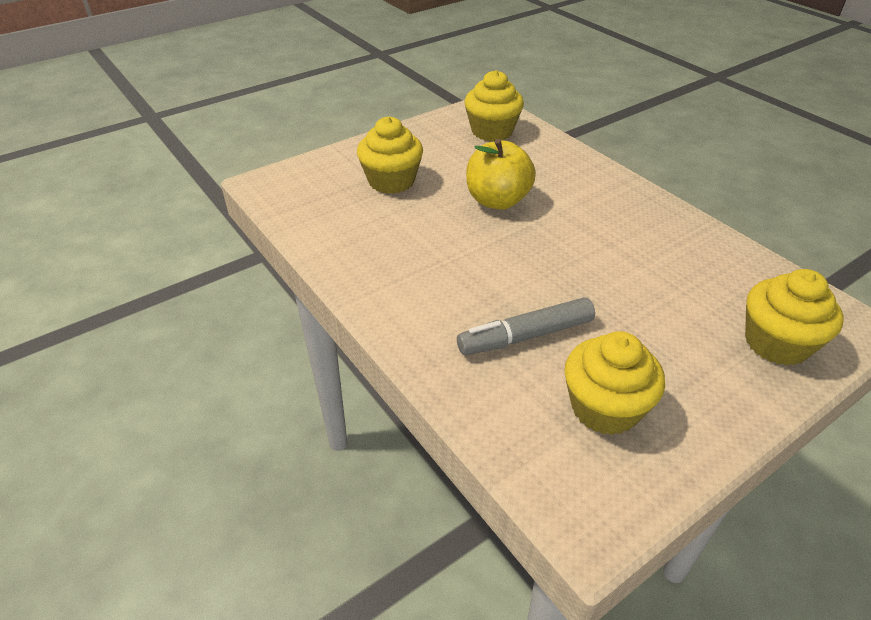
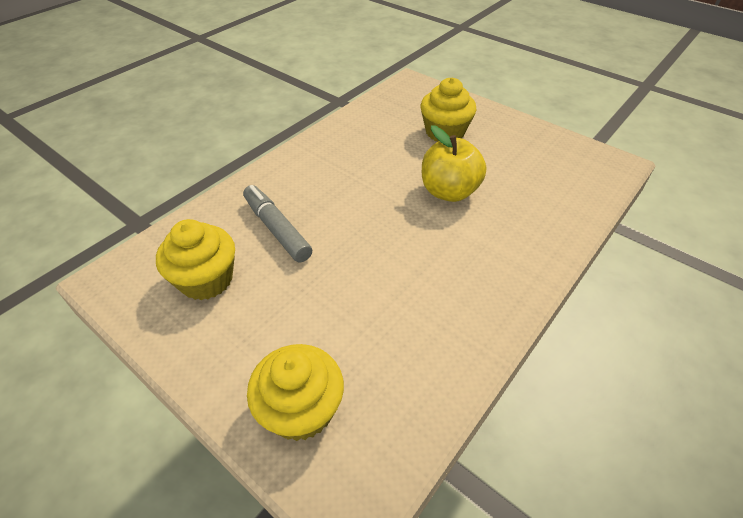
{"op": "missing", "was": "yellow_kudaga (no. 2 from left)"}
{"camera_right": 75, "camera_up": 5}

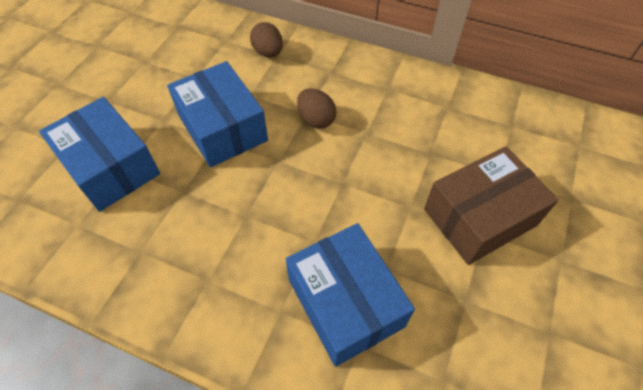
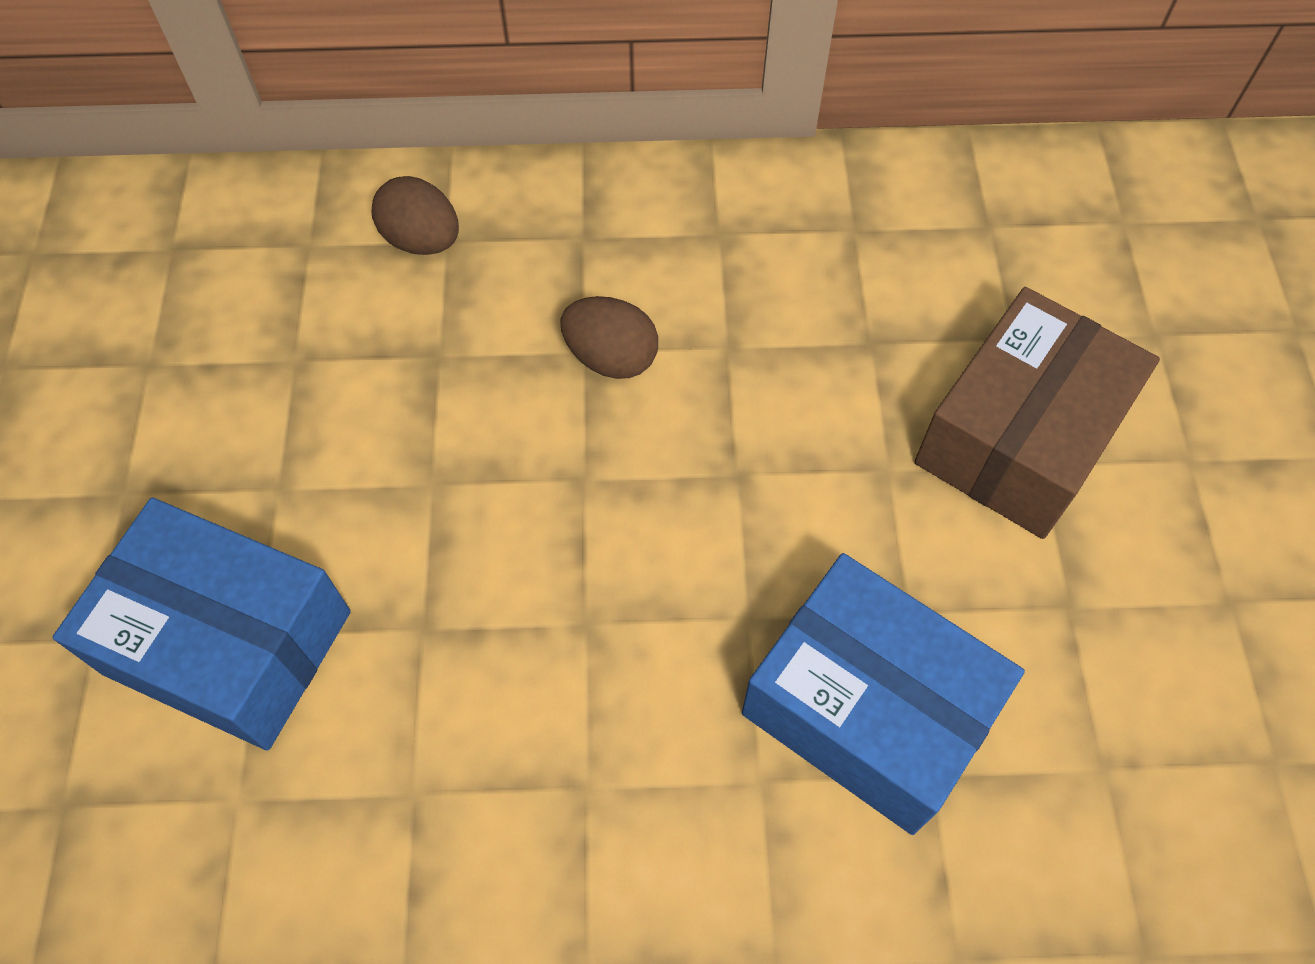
{"op": "missing", "was": "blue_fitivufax (no. 2 from left)"}
{"camera_right": -25, "camera_up": 5}

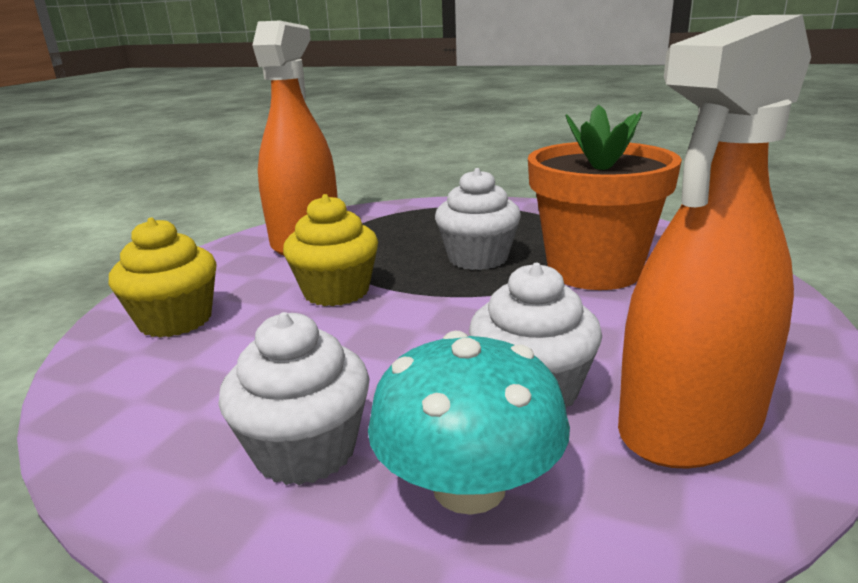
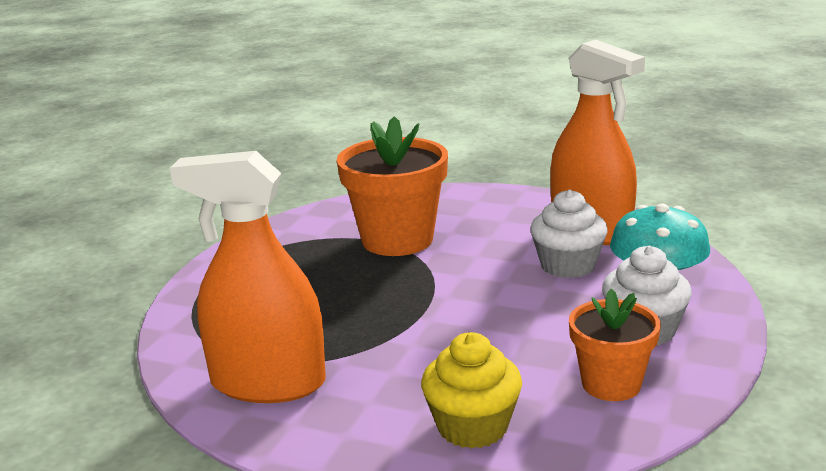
{"op": "missing", "was": "yellow_kudaga (no. 2 from left)"}
{"op": "missing", "was": "white_kudaga (no. 2 from left)"}
{"op": "appeared", "now": "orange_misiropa (no. 2 from left)"}
{"camera_right": -90, "camera_up": 0}

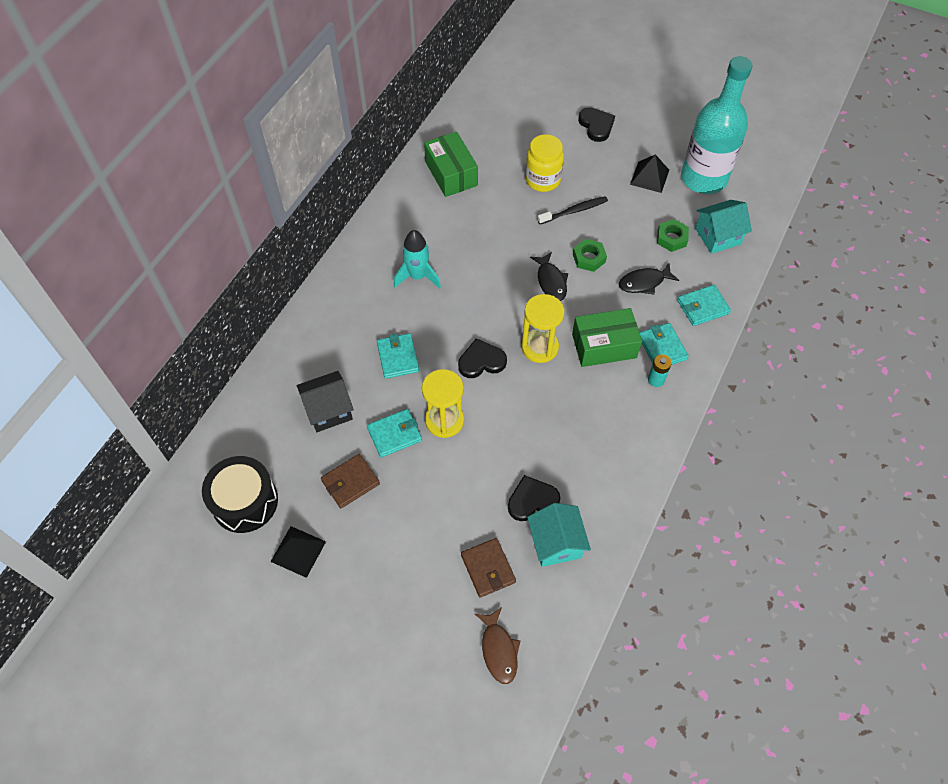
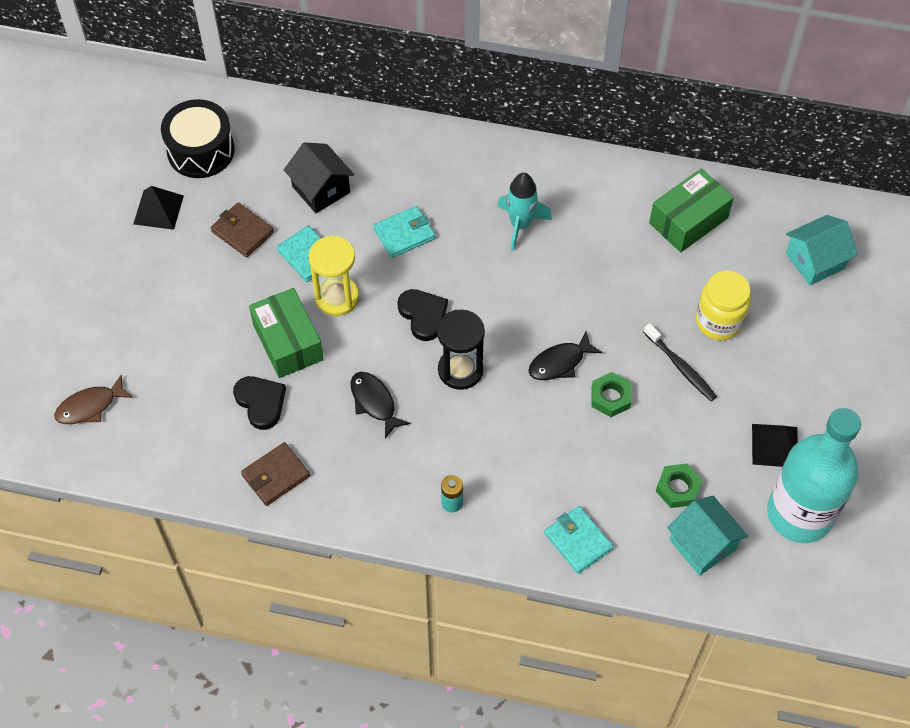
{"op": "missing", "was": "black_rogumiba (no. 3 from left)"}
{"op": "missing", "was": "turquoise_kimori (no. 3 from left)"}
{"op": "relocated", "was": "brown_kimori (no. 2 from left)"}
{"op": "relocated", "was": "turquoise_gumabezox (no. 1 from left in the first image)", "now": "turquoise_gumabezox (no. 2 from left)"}
{"op": "relocated", "was": "green_fitivufax (no. 2 from left in the first image)", "now": "green_fitivufax (no. 1 from left)"}
{"op": "relocated", "was": "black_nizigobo (no. 2 from left in the first image)", "now": "black_nizigobo (no. 1 from left)"}
{"op": "colour", "was": "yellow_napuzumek (no. 2 from left)", "now": "black_napuzumek"}
{"camera_right": 75, "camera_up": 0}

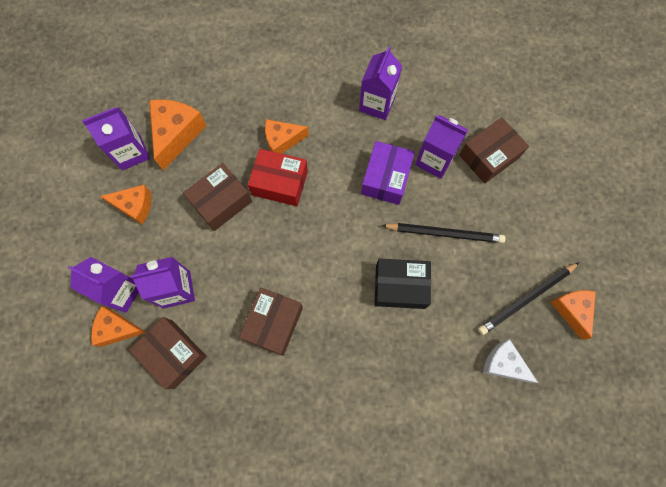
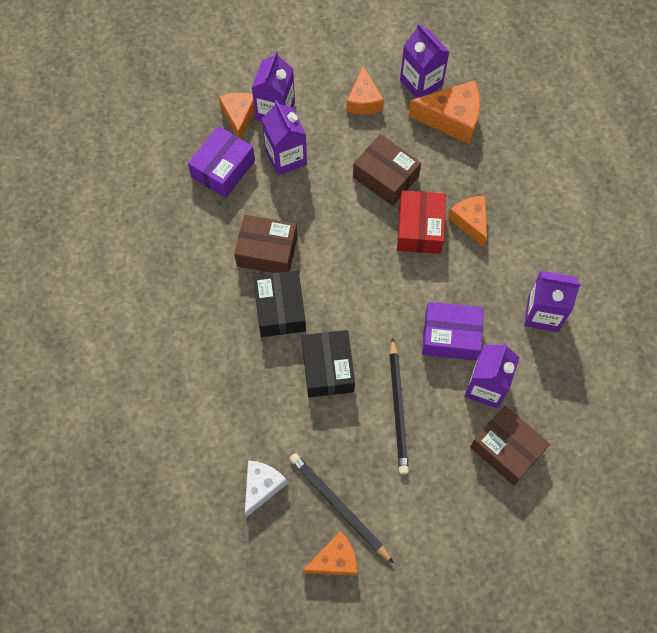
{"op": "appeared", "now": "black_fitivufax (no. 1 from left)"}
{"op": "colour", "was": "brown_fitivufax (no. 1 from left)", "now": "purple_fitivufax (no. 1 from left)"}
{"camera_right": 80, "camera_up": -5}

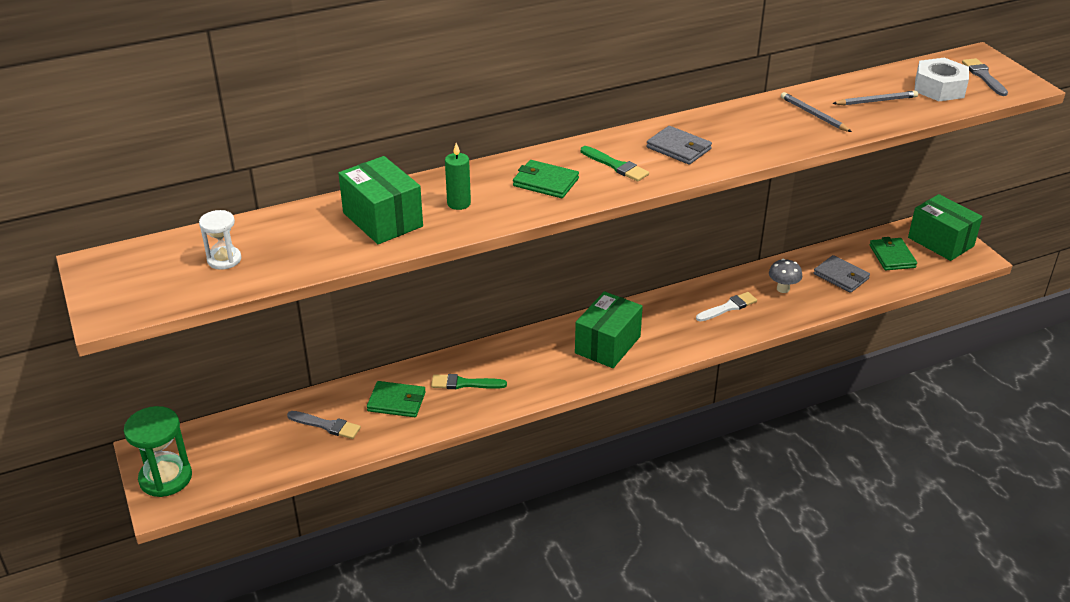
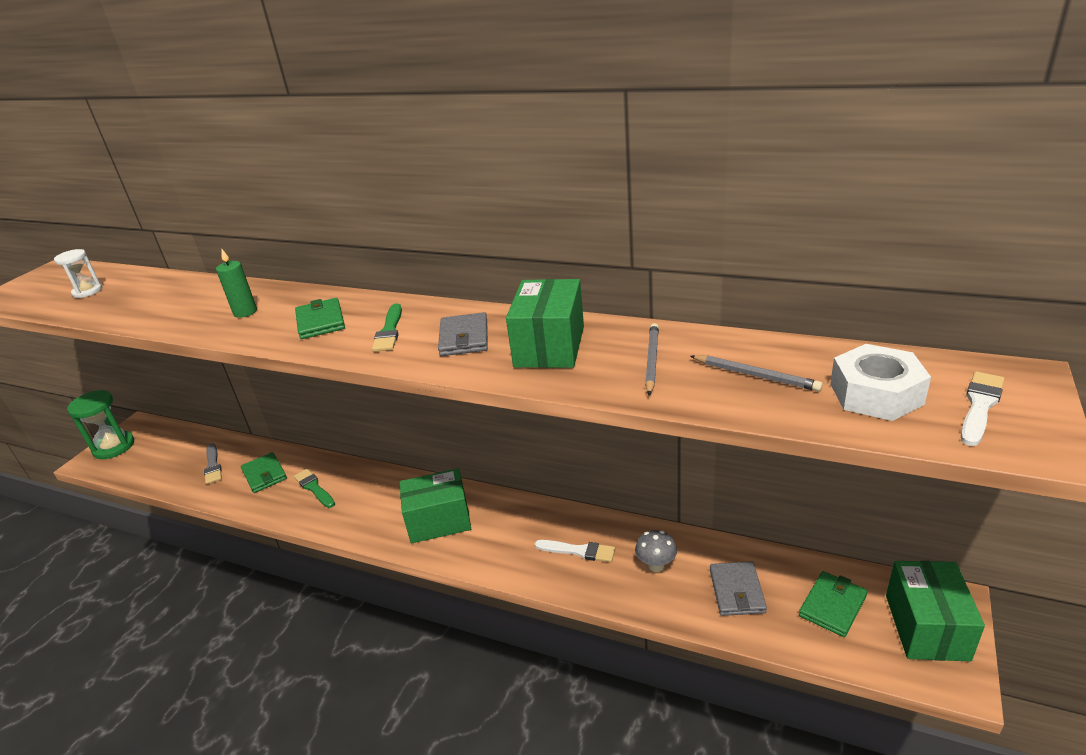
{"op": "relocated", "was": "green_fitivufax (no. 1 from left in the first image)", "now": "green_fitivufax (no. 2 from left)"}
{"op": "colour", "was": "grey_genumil (no. 2 from left)", "now": "white_genumil (no. 2 from left)"}
{"camera_right": 50, "camera_up": -5}

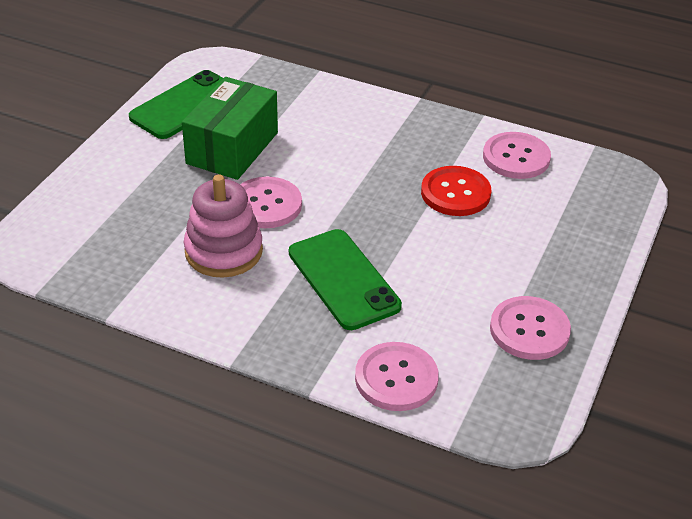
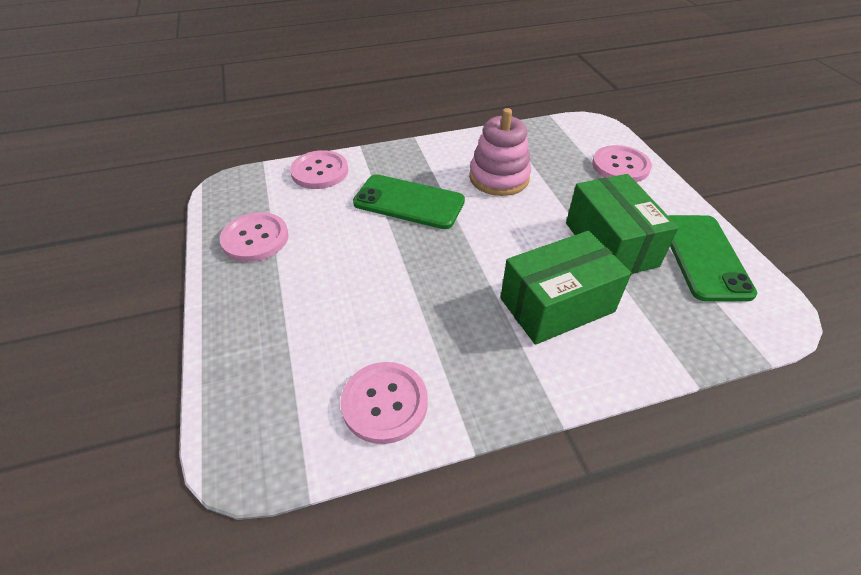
{"op": "missing", "was": "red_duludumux"}
{"op": "appeared", "now": "green_fitivufax (no. 1 from left)"}
{"op": "relocated", "was": "pink_duludumux (no. 1 from left in the first image)", "now": "pink_duludumux (no. 4 from left)"}
{"camera_right": 140, "camera_up": 5}

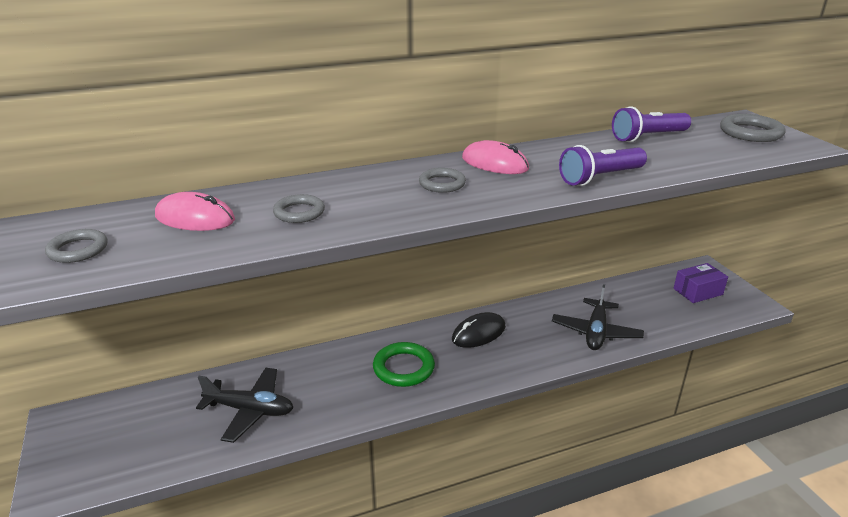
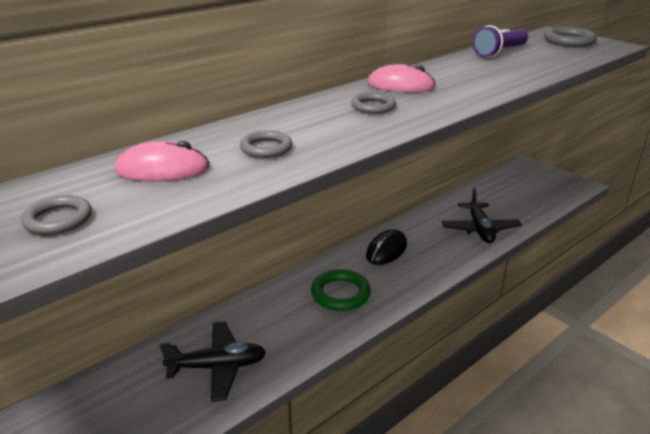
{"op": "missing", "was": "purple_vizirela (no. 1 from left)"}
{"op": "missing", "was": "purple_fitivufax"}
{"camera_right": -20, "camera_up": 0}

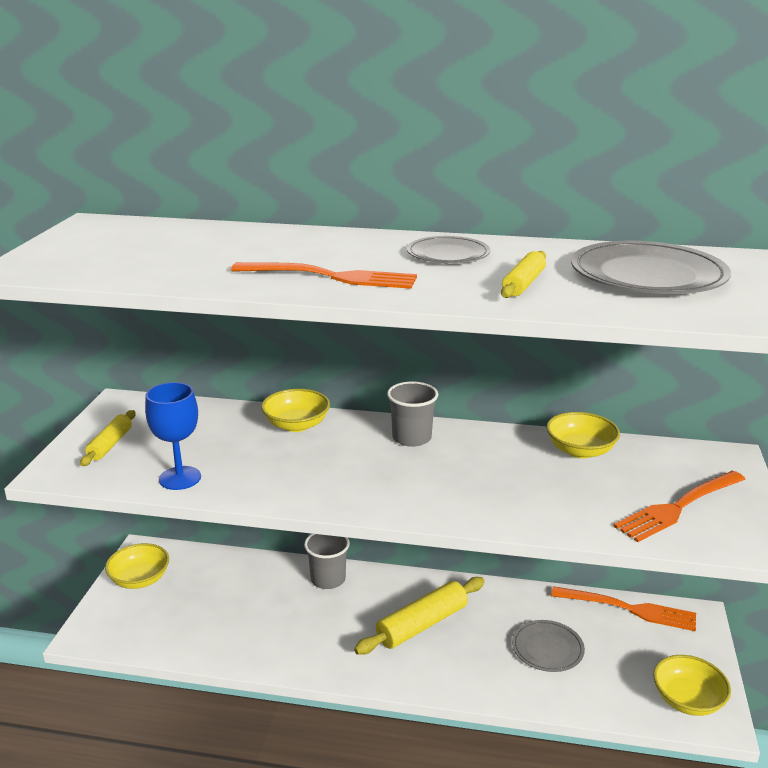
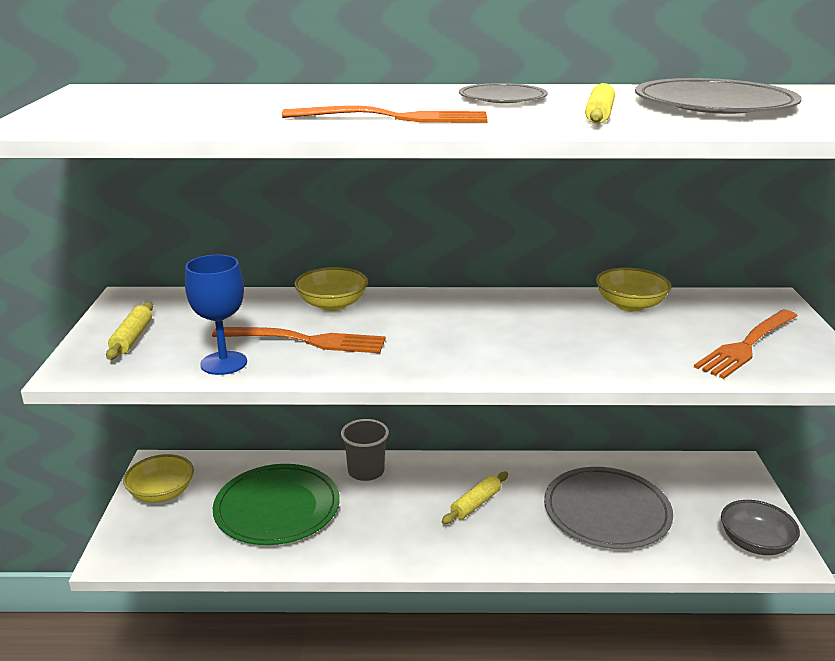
{"op": "missing", "was": "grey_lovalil (no. 2 from left)"}
{"op": "appeared", "now": "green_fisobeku"}
{"op": "relocated", "was": "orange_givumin (no. 2 from left in the first image)", "now": "orange_givumin (no. 1 from left)"}
{"op": "colour", "was": "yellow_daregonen (no. 4 from left)", "now": "grey_daregonen"}
{"op": "size", "was": "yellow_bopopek (no. 2 from left)", "ratio": 0.6}
{"op": "size", "was": "grey_fisobeku (no. 2 from left)", "ratio": 1.73}
{"camera_right": -10, "camera_up": 0}

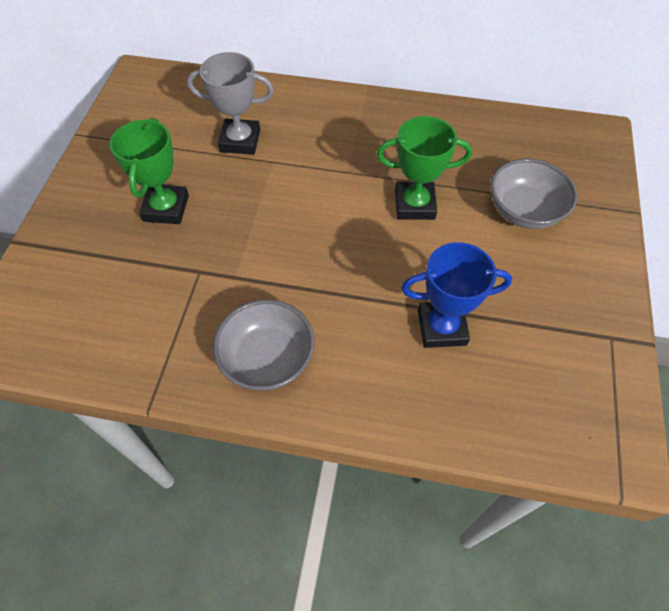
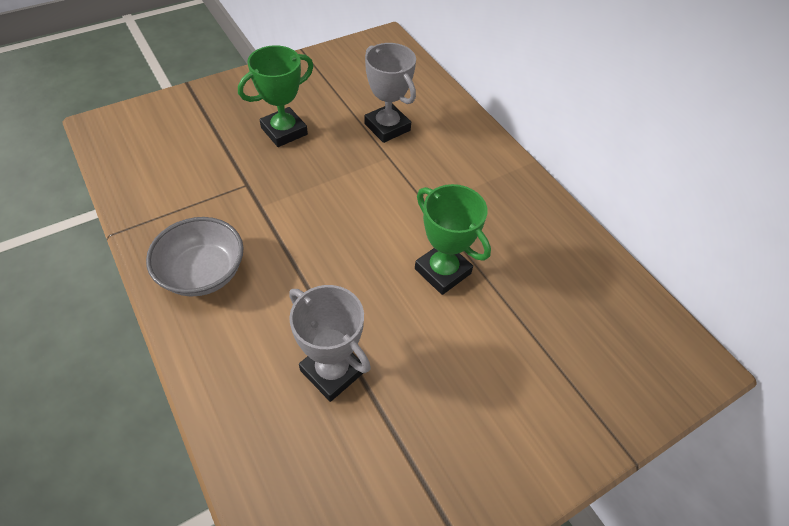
{"op": "missing", "was": "grey_daregonen (no. 2 from left)"}
{"op": "colour", "was": "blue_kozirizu", "now": "grey_kozirizu (no. 1 from left)"}
{"camera_right": 45, "camera_up": -5}

